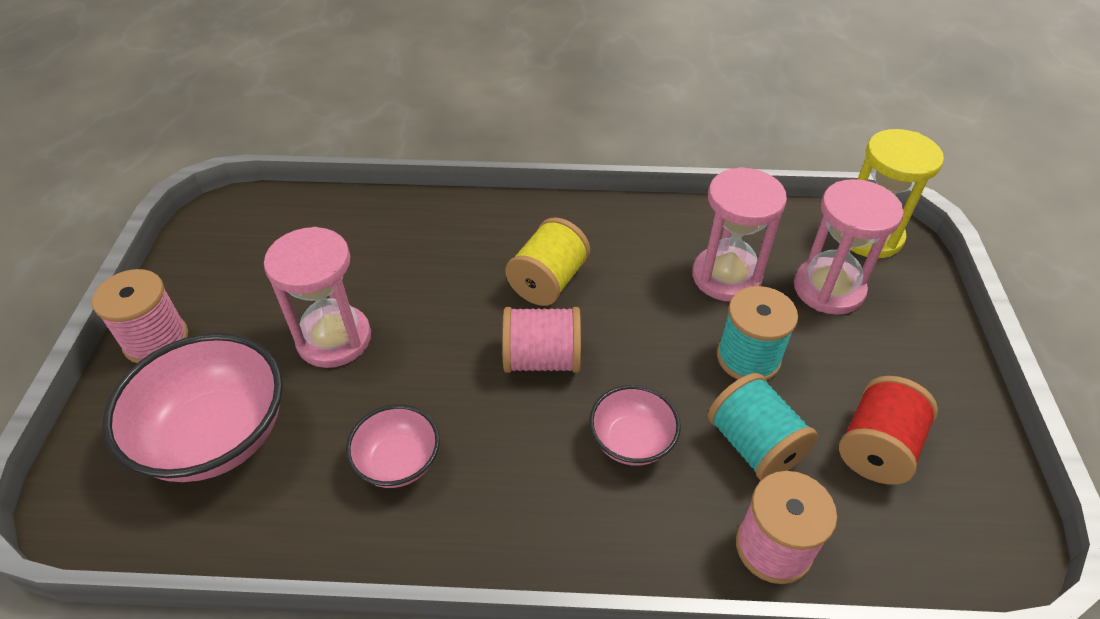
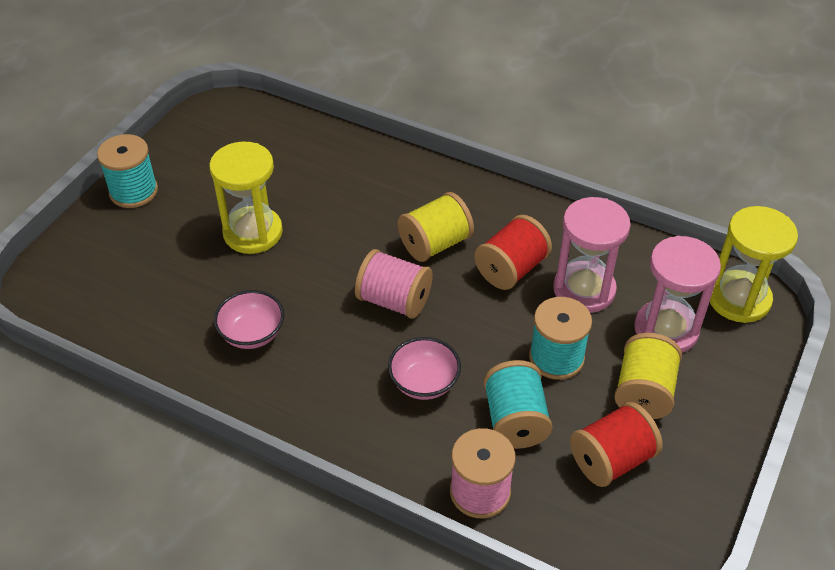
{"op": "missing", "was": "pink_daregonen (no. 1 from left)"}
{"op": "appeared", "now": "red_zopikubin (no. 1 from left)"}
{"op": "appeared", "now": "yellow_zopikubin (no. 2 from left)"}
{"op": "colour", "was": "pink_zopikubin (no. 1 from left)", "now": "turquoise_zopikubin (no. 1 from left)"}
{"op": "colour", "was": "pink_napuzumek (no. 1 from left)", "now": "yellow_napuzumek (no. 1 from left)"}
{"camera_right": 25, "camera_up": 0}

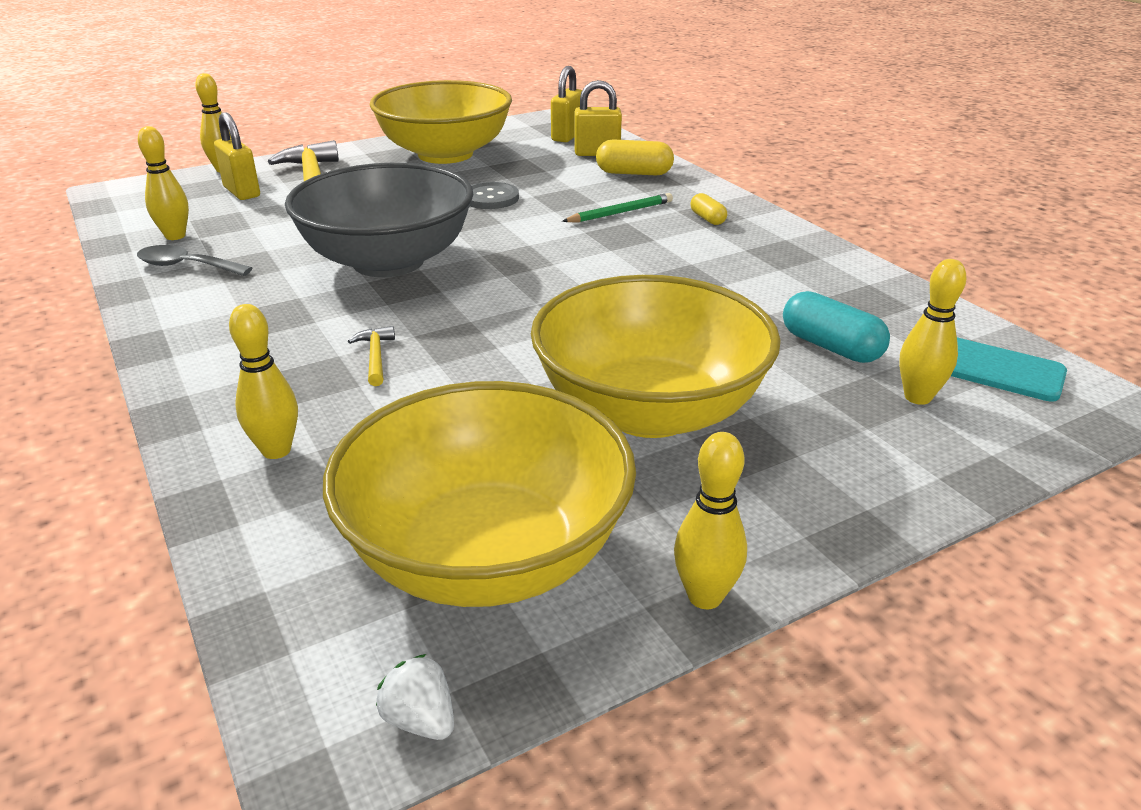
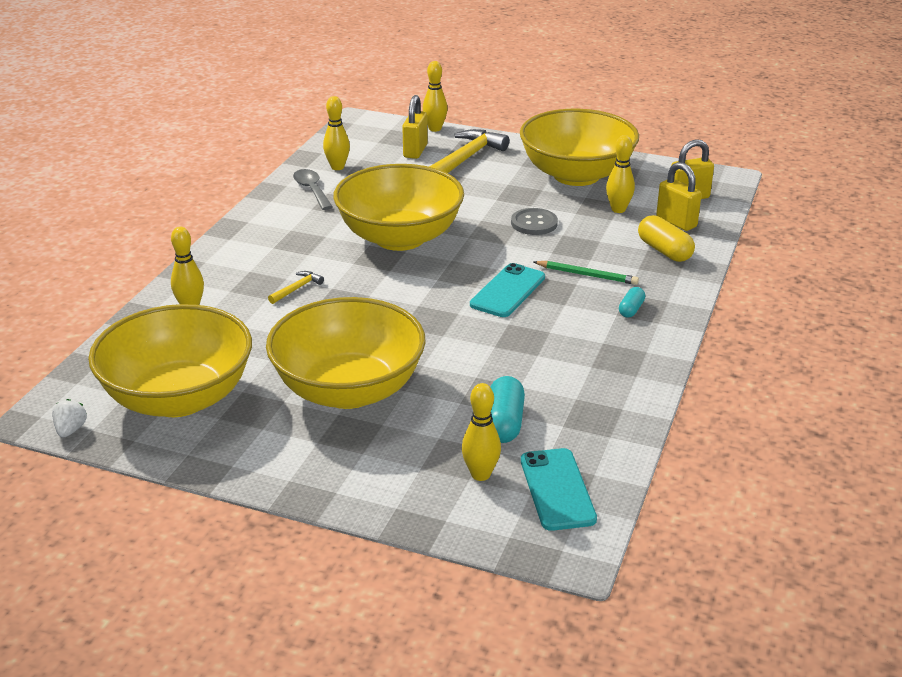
{"op": "appeared", "now": "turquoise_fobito (no. 1 from left)"}
{"op": "relocated", "was": "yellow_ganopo (no. 4 from left in the first image)", "now": "yellow_ganopo (no. 5 from left)"}
{"op": "colour", "was": "grey_daregonen", "now": "yellow_daregonen (no. 3 from left)"}
{"op": "colour", "was": "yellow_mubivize (no. 2 from left)", "now": "turquoise_mubivize (no. 2 from left)"}
{"camera_right": 50, "camera_up": 0}

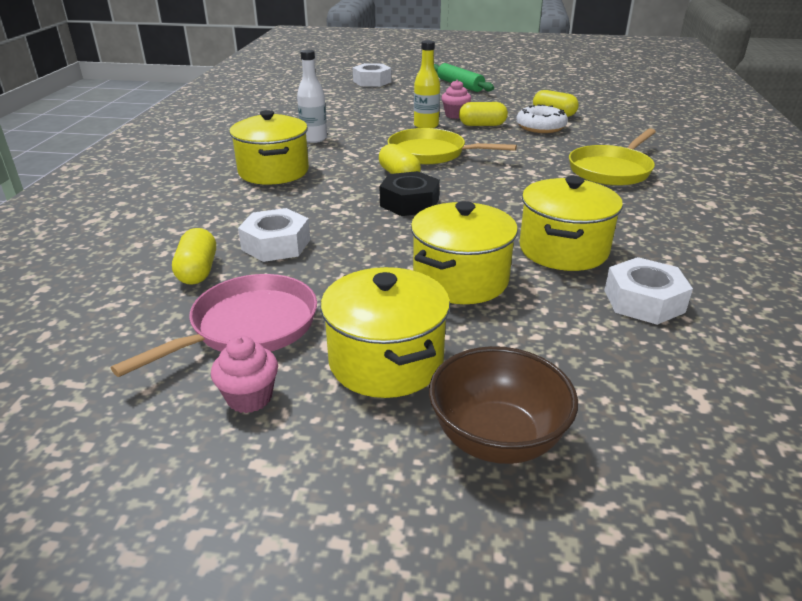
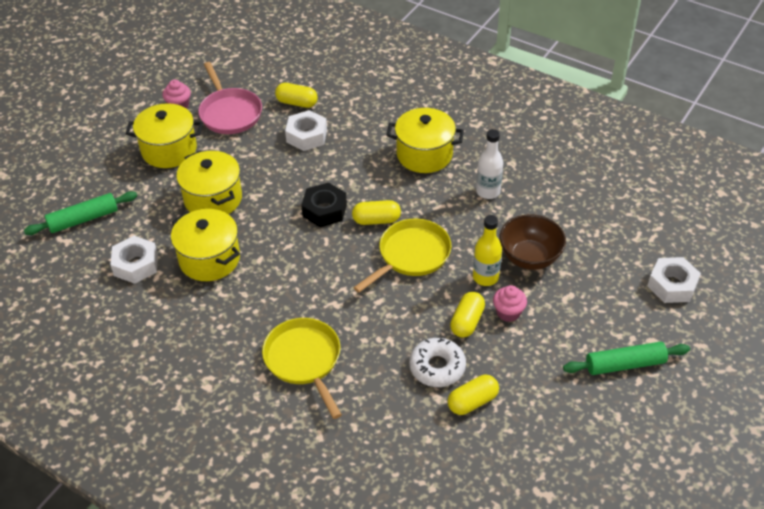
{"op": "appeared", "now": "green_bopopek (no. 1 from left)"}
{"op": "relocated", "was": "brown_daregonen"}
{"camera_right": 115, "camera_up": 15}

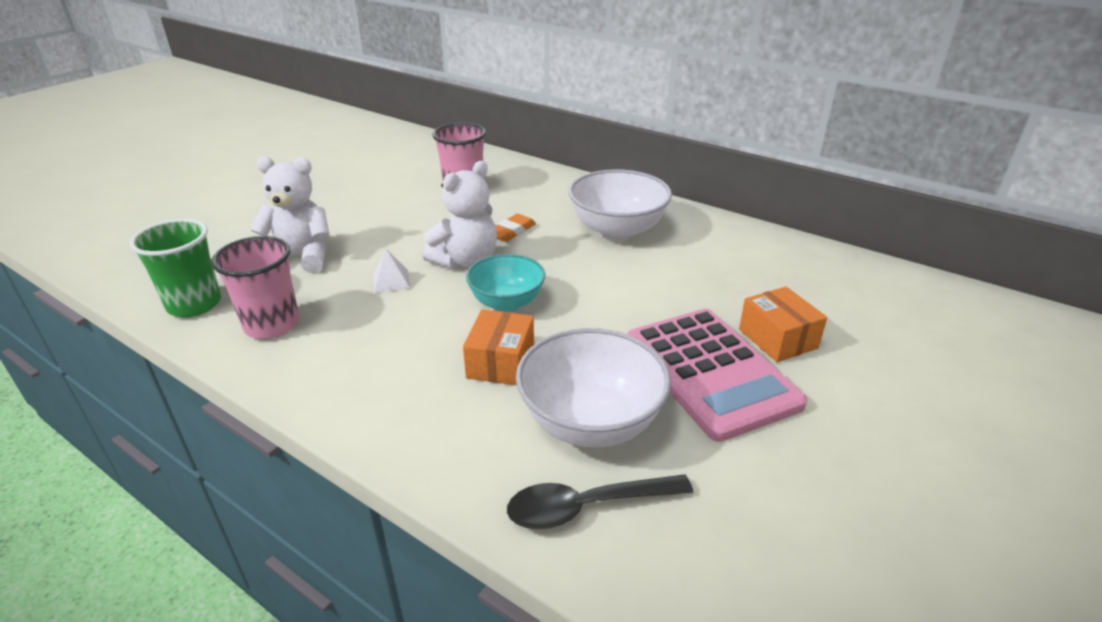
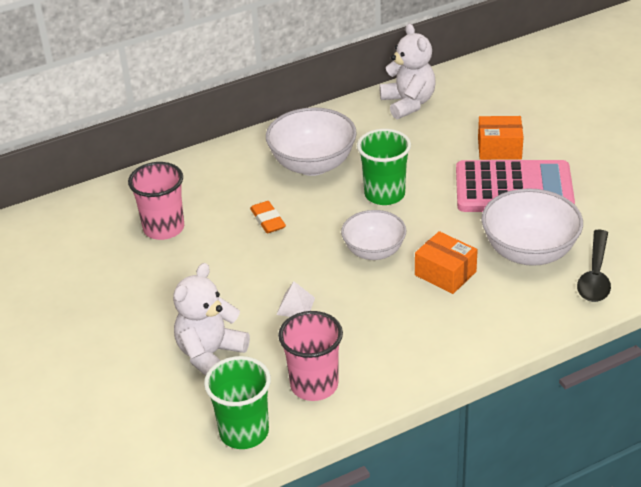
{"op": "appeared", "now": "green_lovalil (no. 2 from left)"}
{"op": "relocated", "was": "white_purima (no. 2 from left)"}
{"op": "colour", "was": "turquoise_daregonen", "now": "white_daregonen (no. 2 from left)"}
{"camera_right": -60, "camera_up": 5}

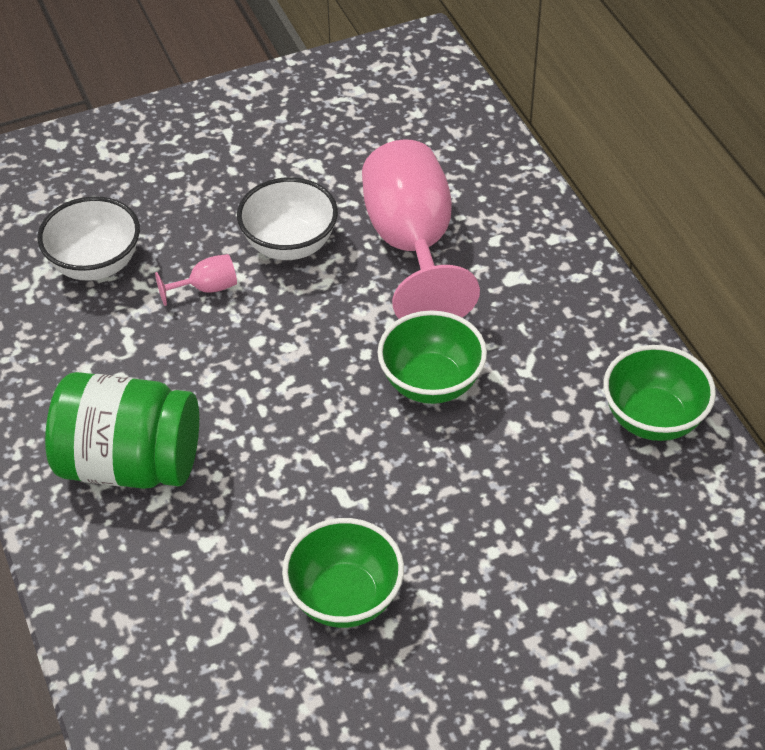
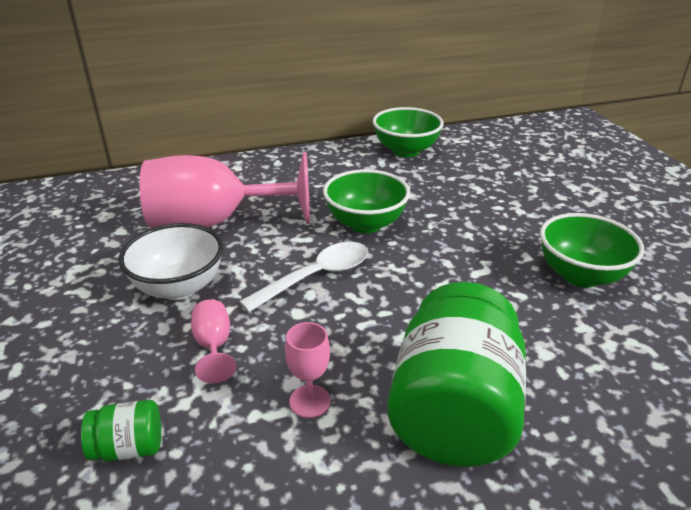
{"op": "appeared", "now": "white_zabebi"}
{"op": "appeared", "now": "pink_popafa (no. 3 from left)"}
{"op": "exchanged", "was": "white_daregonen (no. 1 from left)", "now": "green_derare (no. 1 from left)"}
{"camera_right": -85, "camera_up": -15}

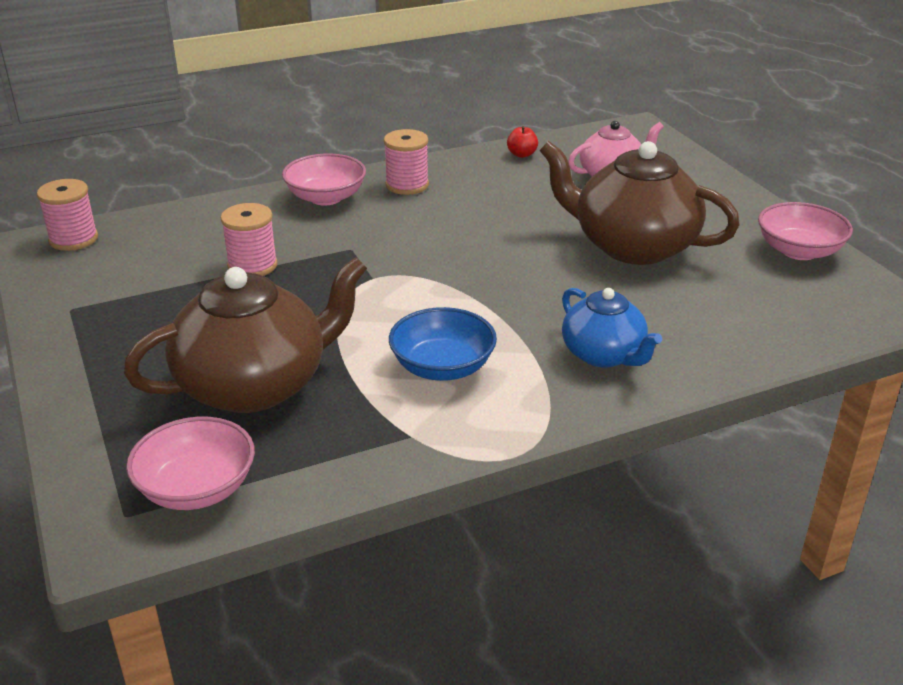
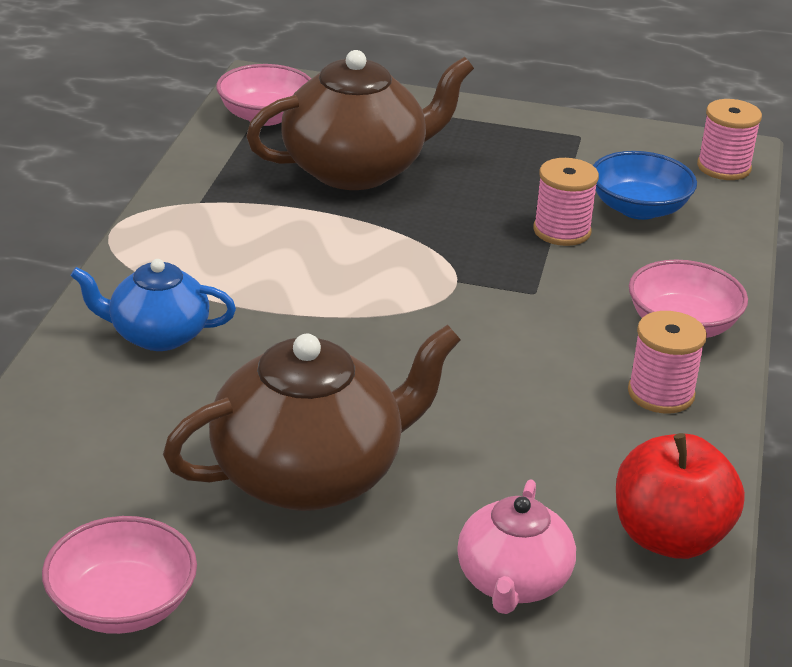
{"op": "relocated", "was": "blue_daregonen"}
{"op": "spun", "was": "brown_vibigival (no. 1 from left in the first image)", "clockwise": -120}
{"op": "size", "was": "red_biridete", "ratio": 2.21}
{"camera_right": 125, "camera_up": 0}

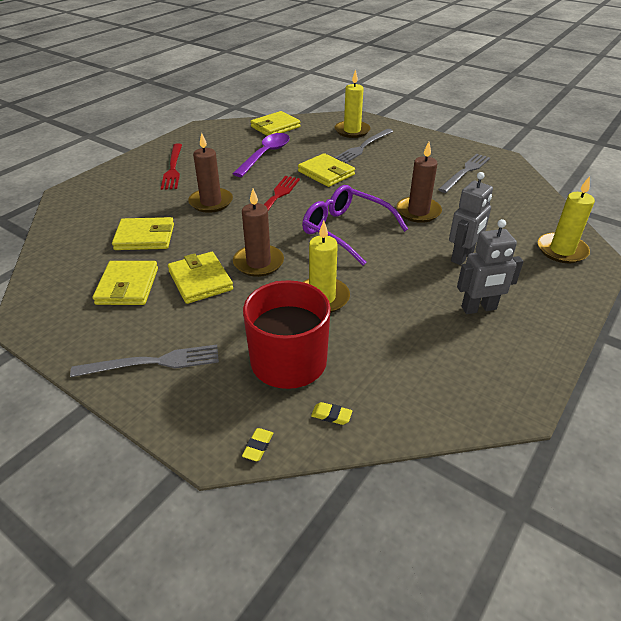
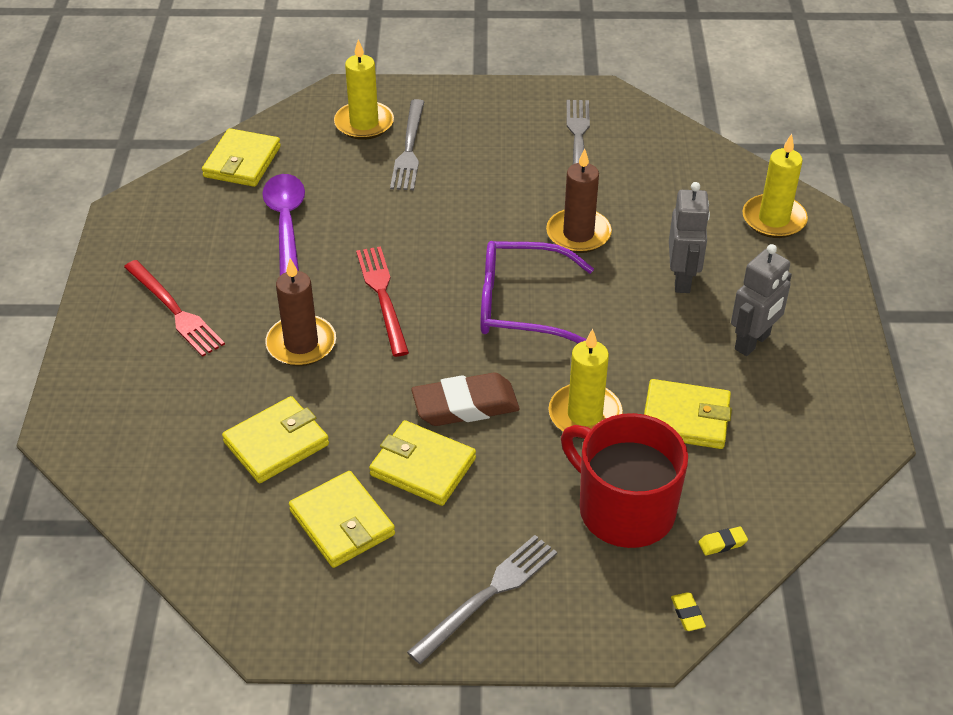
{"op": "relocated", "was": "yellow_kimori (no. 5 from left)"}
{"op": "exchanged", "was": "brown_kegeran (no. 2 from left)", "now": "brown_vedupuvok"}
{"camera_right": -35, "camera_up": 5}

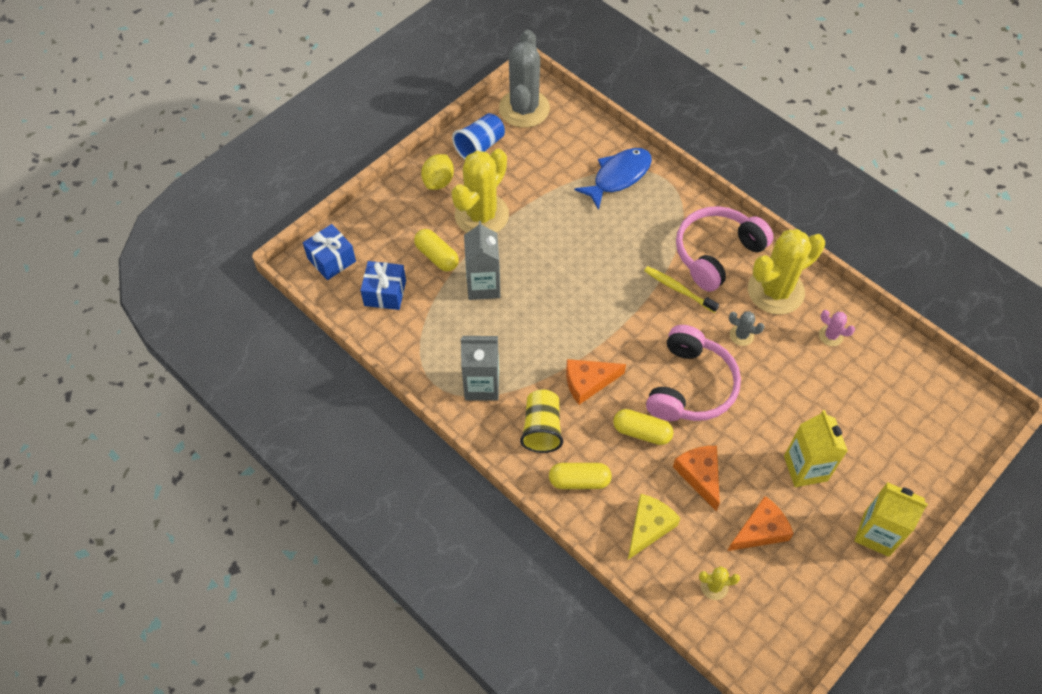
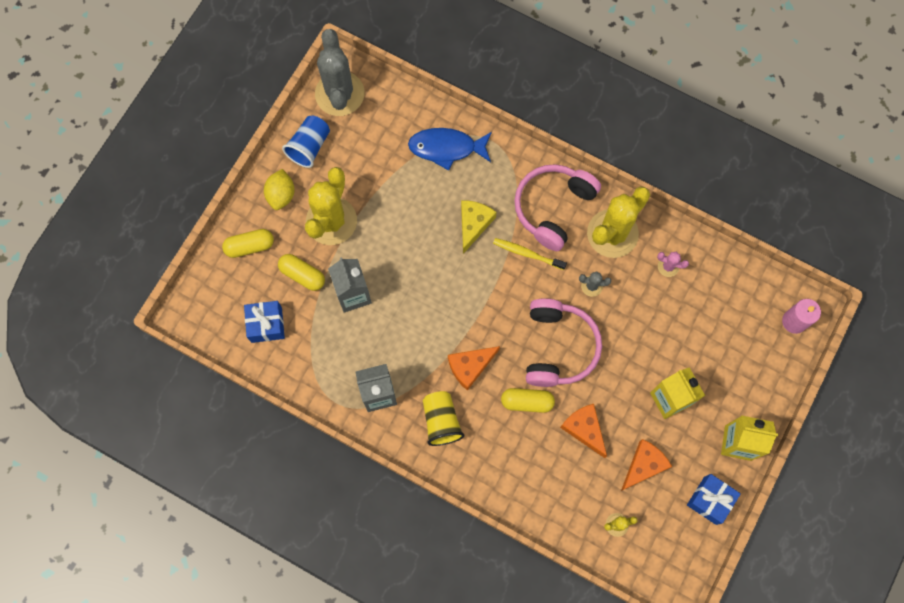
{"op": "appeared", "now": "pink_kegeran"}
{"op": "relocated", "was": "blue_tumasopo (no. 1 from left in the first image)", "now": "blue_tumasopo (no. 2 from left)"}
{"op": "relocated", "was": "yellow_mubivize (no. 2 from left in the first image)", "now": "yellow_mubivize (no. 1 from left)"}
{"op": "relocated", "was": "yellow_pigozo"}
{"op": "spun", "was": "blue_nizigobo", "clockwise": -120}
{"camera_right": -15, "camera_up": 15}

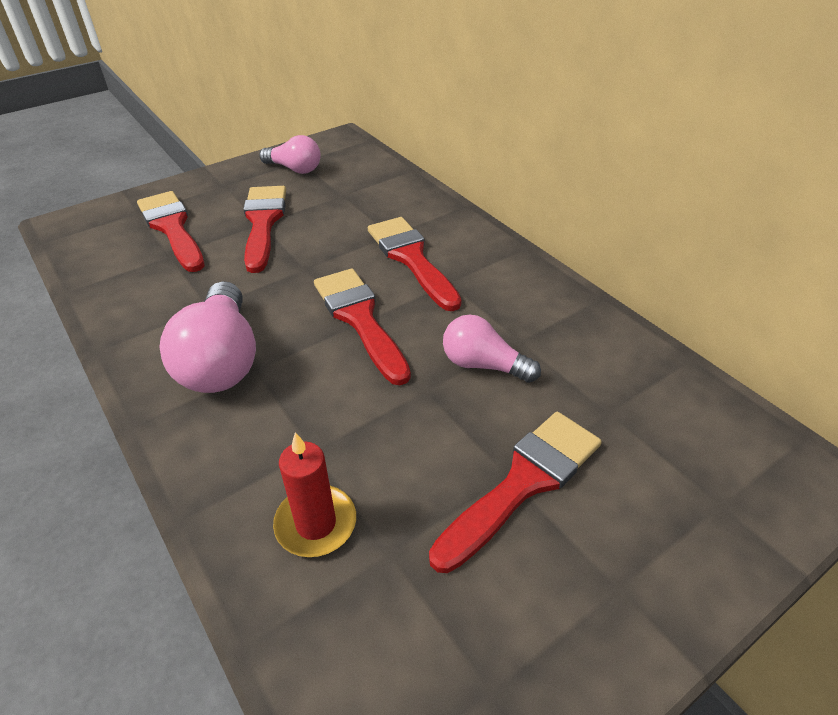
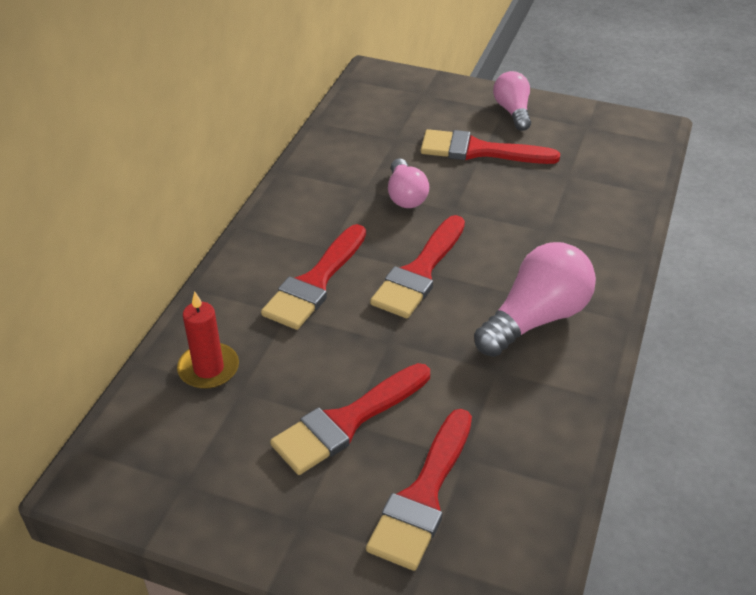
{"op": "relocated", "was": "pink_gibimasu (no. 2 from left)"}
{"op": "relocated", "was": "red_kegeran"}
{"camera_right": -125, "camera_up": 0}

